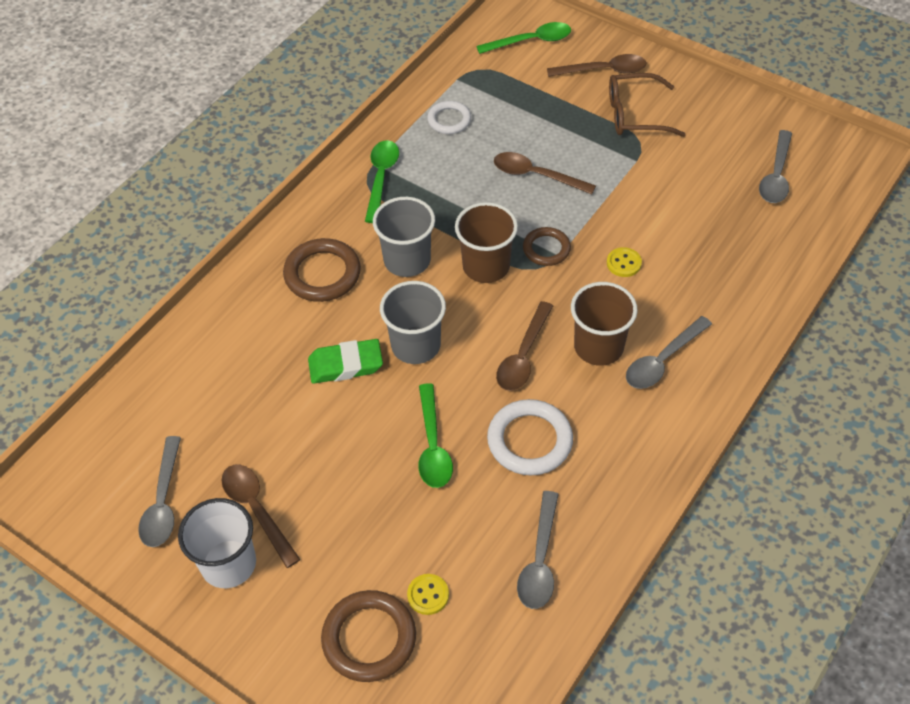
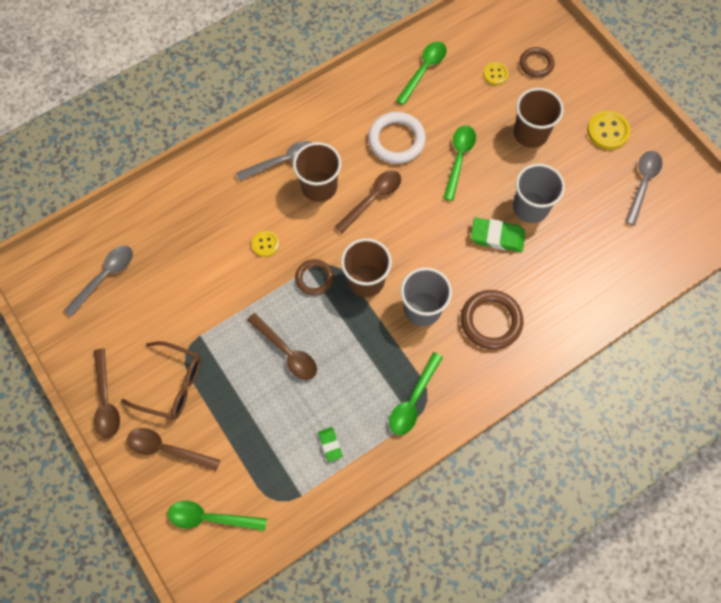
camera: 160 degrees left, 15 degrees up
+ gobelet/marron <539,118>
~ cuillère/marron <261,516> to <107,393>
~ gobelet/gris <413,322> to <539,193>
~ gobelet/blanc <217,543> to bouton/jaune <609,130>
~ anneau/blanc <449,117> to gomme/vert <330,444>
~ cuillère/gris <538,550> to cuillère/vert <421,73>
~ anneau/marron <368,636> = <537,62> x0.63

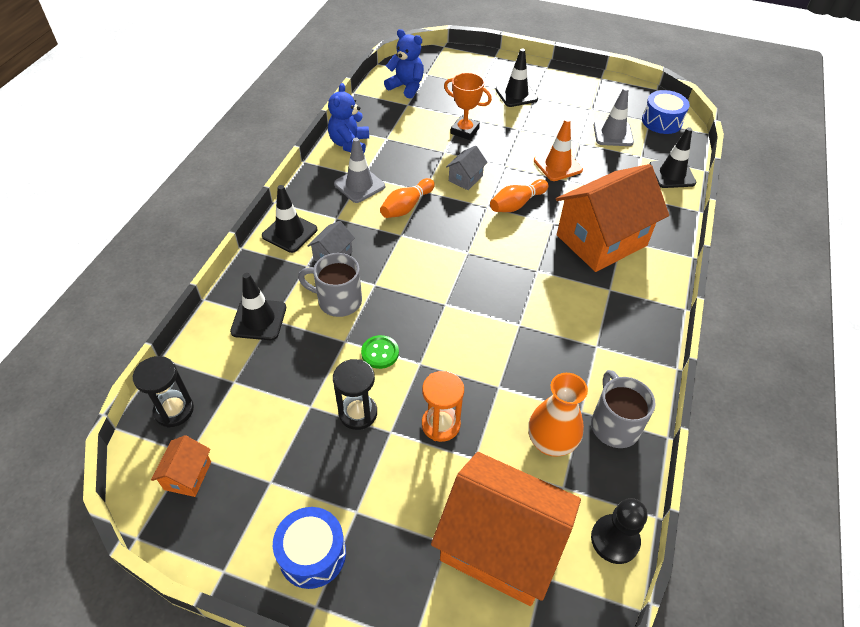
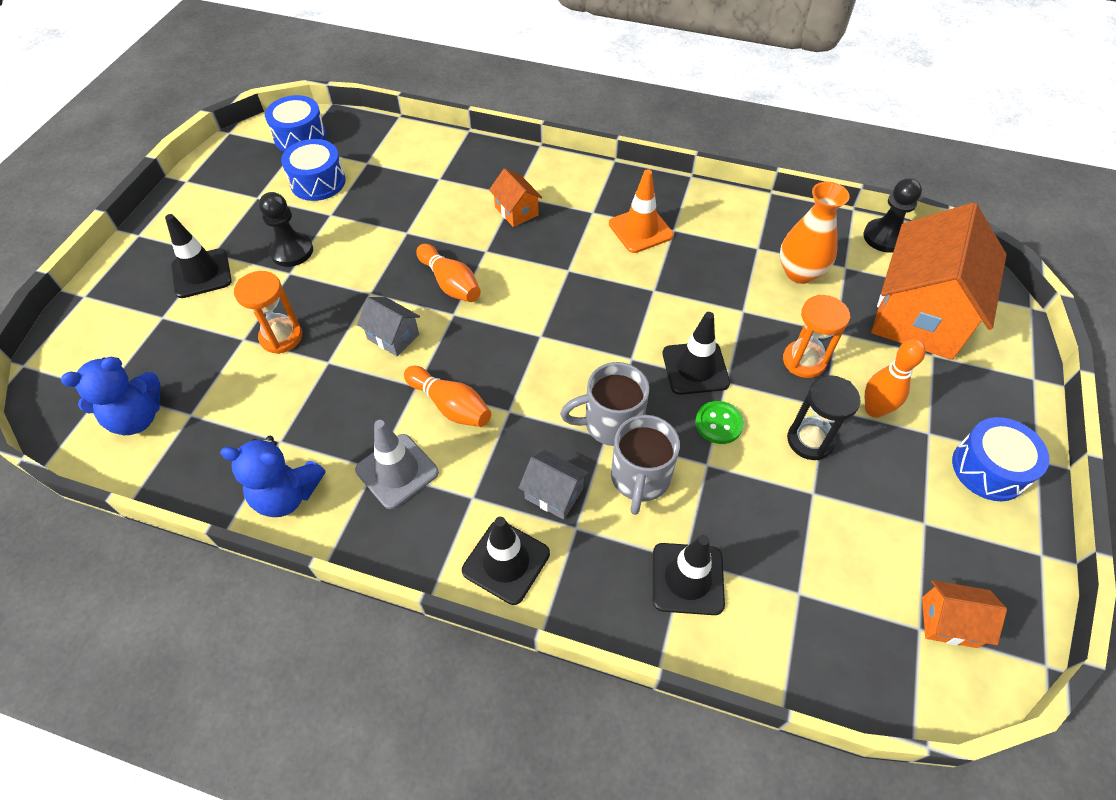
camera: 90 degrees left, 5 degrees up
- sablier/noir <163,392>
+ pion/noir <286,229>
+ quille/orange <895,378>
~ cône de chantier/orange <558,149> to <641,211>
~ tasse/gris <623,409> to <604,404>
~ cône de chantier/noir <673,157> to <696,353>
~ trophée/orange <468,106> to sablier/orange <268,312>
~ cône de chantier/gris <613,116> to tambour/bleu <313,170>
~ ours en peluche/bleu <404,64> = <110,396> 150 degrees counterclockwise
~ maison/orange <612,218> = <516,197> x0.43

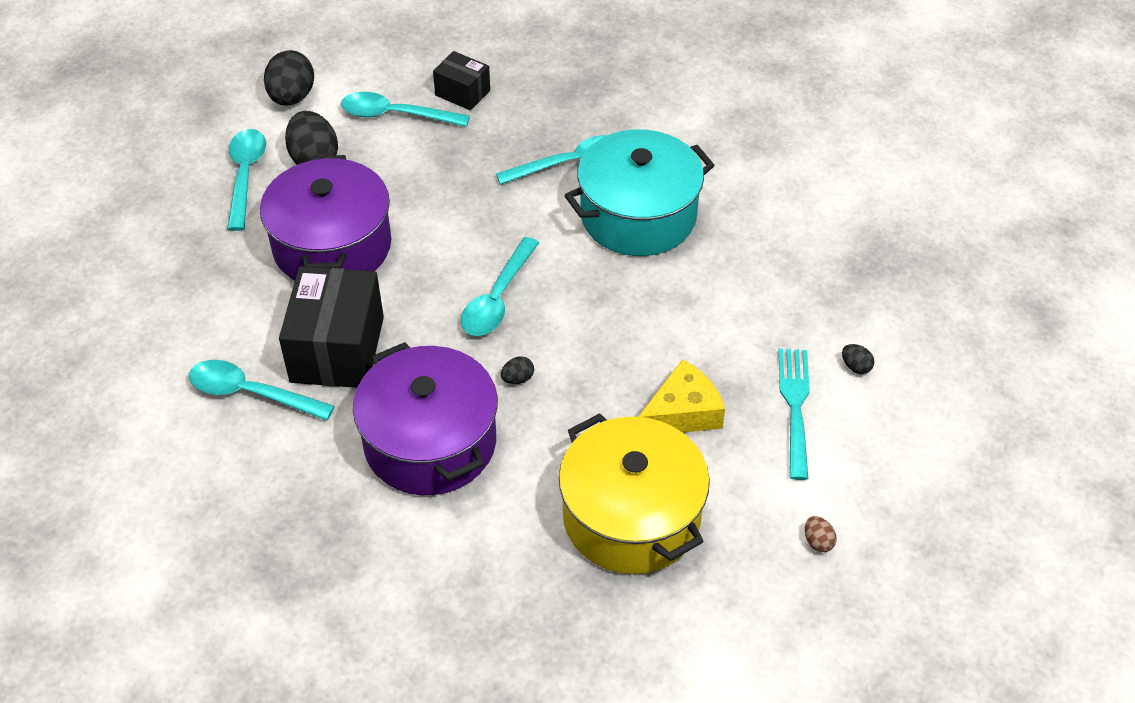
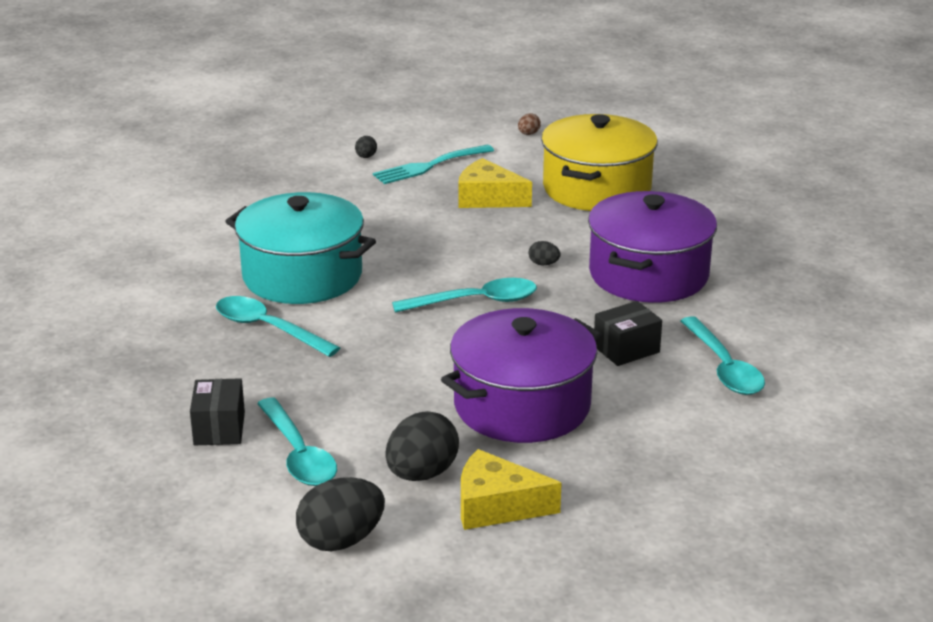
camera: 125 degrees left, 20 degrees down
~ cuillère/turquoise <246,180> to fromage/jaune <511,489>
~ boîte/noir <331,327> = <628,333> x0.54

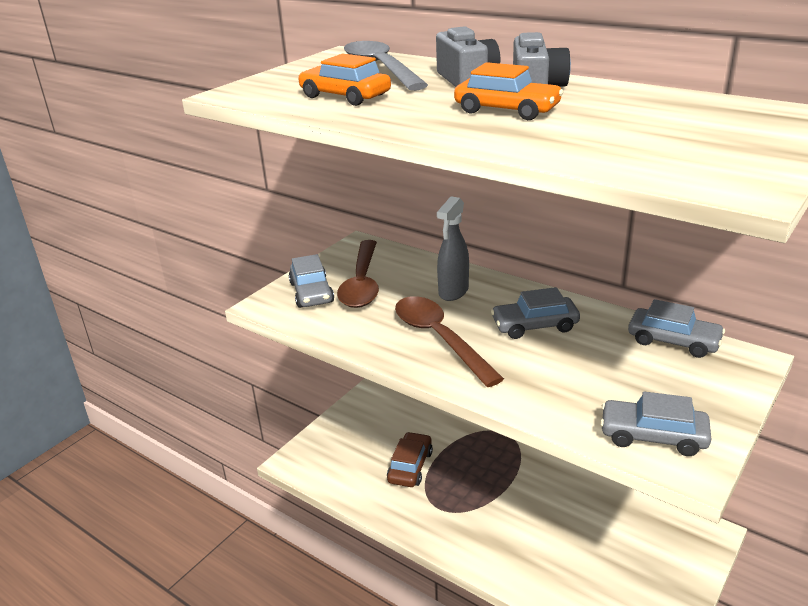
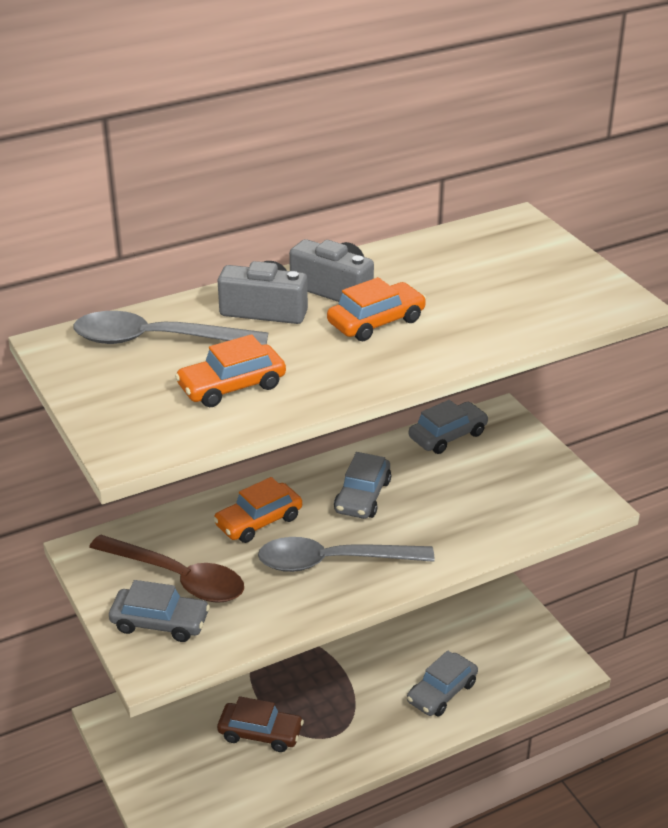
camera: 65 degrees left, 5 degrees up
~ voiture/gris <655,424> to <442,683>
~ vaporisateur/gris <453,248> to voiture/orange <257,510>
~ cuillère/marron <449,341> to cuillère/gris <346,554>
~ voiture/marron <410,459> = <260,724> 150 degrees clockwise

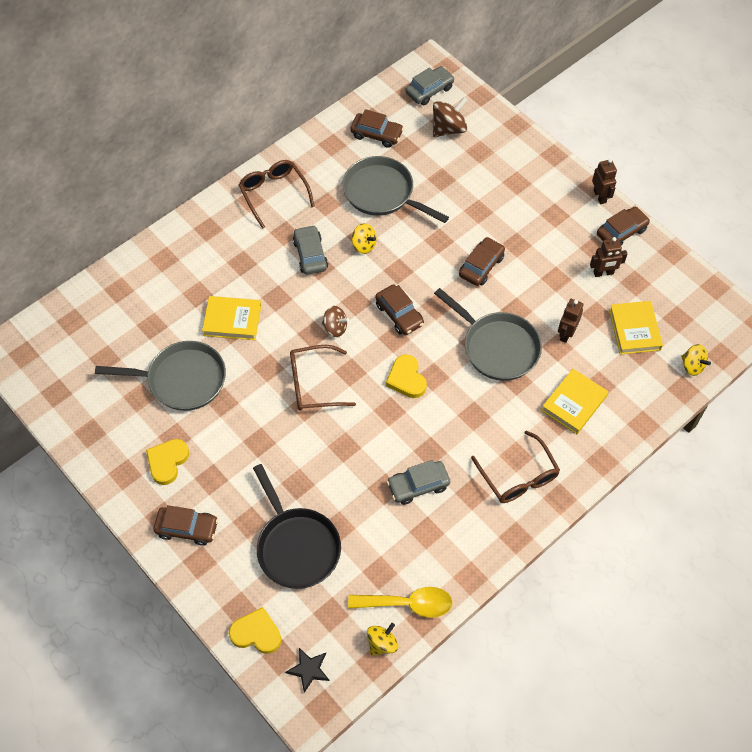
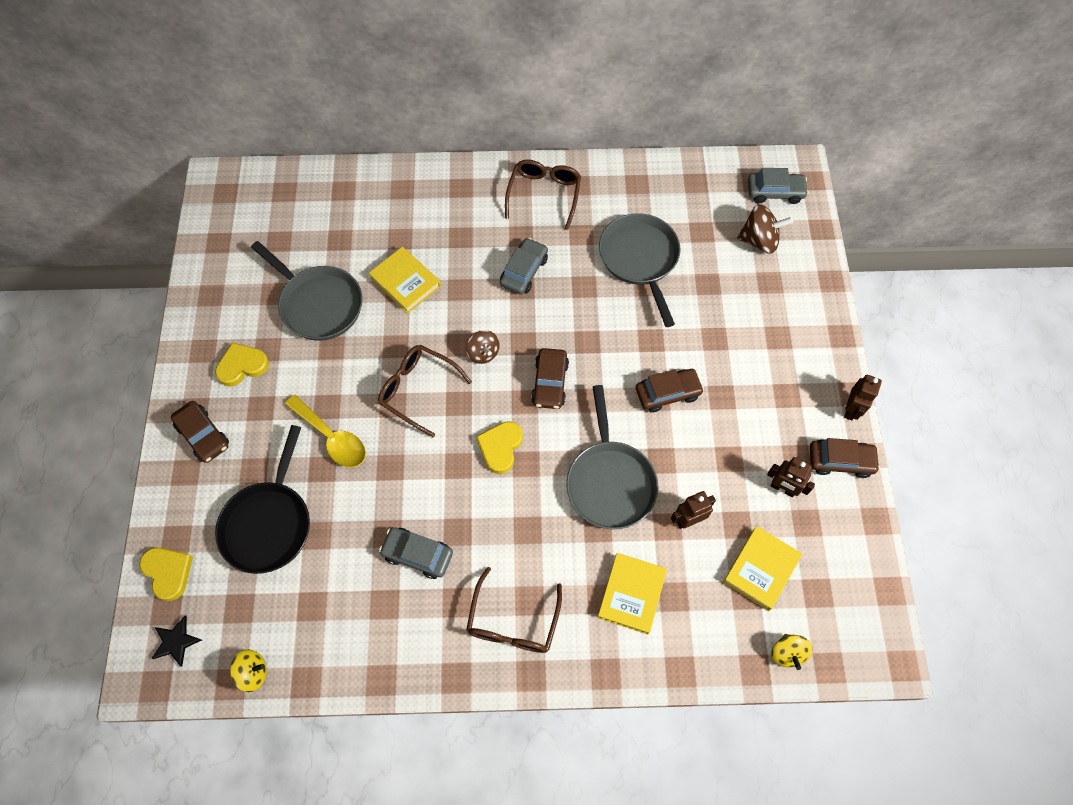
camera: 40 degrees right, 5 degrees up
- voiture/marron <377,128>
- toupie/jaune <364,238>
~ cuillère/jaune <400,602> to <325,431>
~ livre/jaune <574,401> = <632,594> 60 degrees counterclockwise

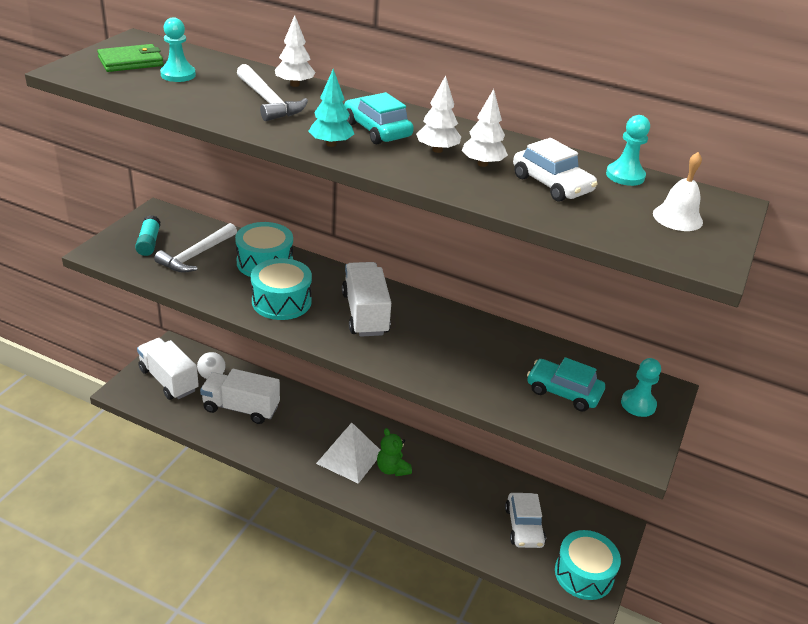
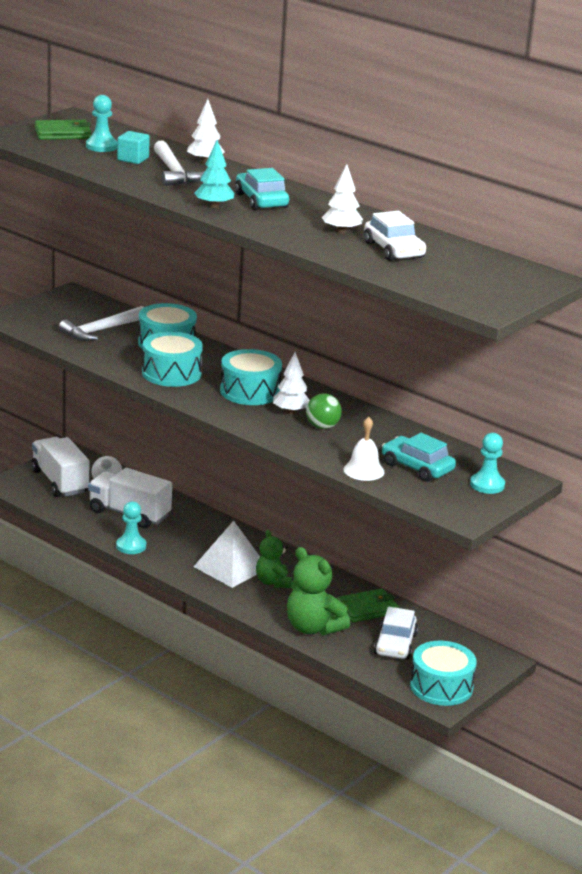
camera: 15 degrees right, 10 degrees down
- bâton de colle/turquoise <148,235>
+ cube/turquoise <133,147>
+ ours en peluche/vert <318,591>
+ balle/vert <324,411>
+ portefeuille/vert <368,605>
~ arbre/blanc <438,114> to <291,383>
~ pion/turquoise <628,150> to <131,527>
~ cloche/blanc <678,191> to <364,449>
~ camion/blanc <366,299> to tambour/turquoise <251,377>

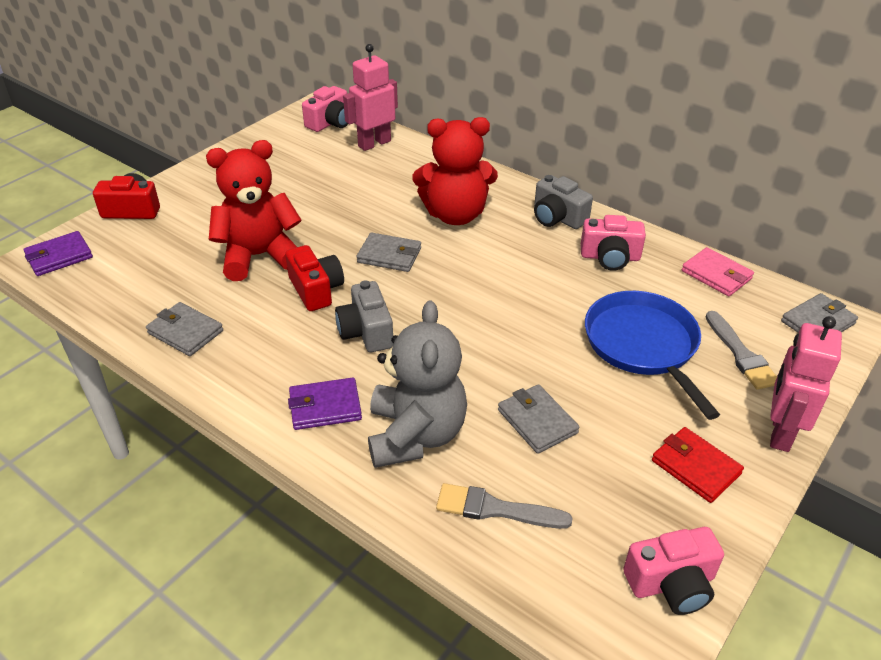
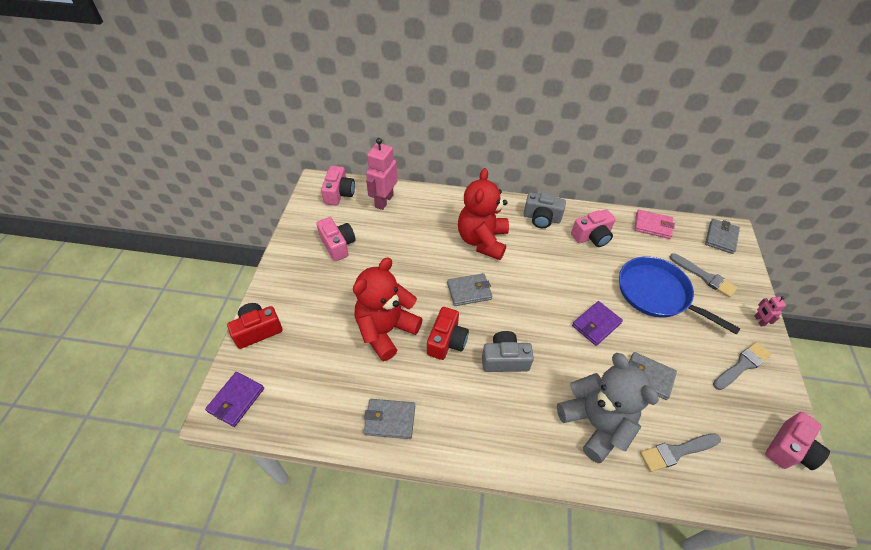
camera: 30 degrees left, 10 degrees up
+ appareil photo/rose <336,239>
~ portefeuille/violet <325,403> to <597,323>
~ portefeuille/rouge <698,465> to pinceau/gris <742,366>
~ appareil photo/rouge <314,278> = <448,333> 75 degrees clockwise
~ appareil photo/gris <364,316> = <508,351> 135 degrees clockwise
~ ours en peluche/rouge <455,171> = <483,214> 135 degrees clockwise
~ robot/rose <806,384> = <770,311> x0.46

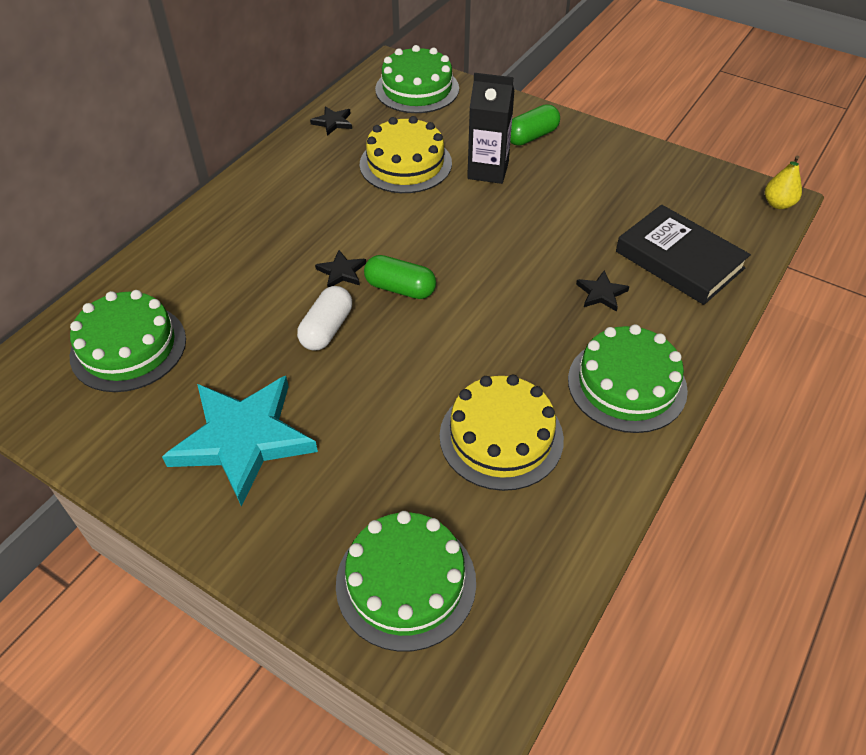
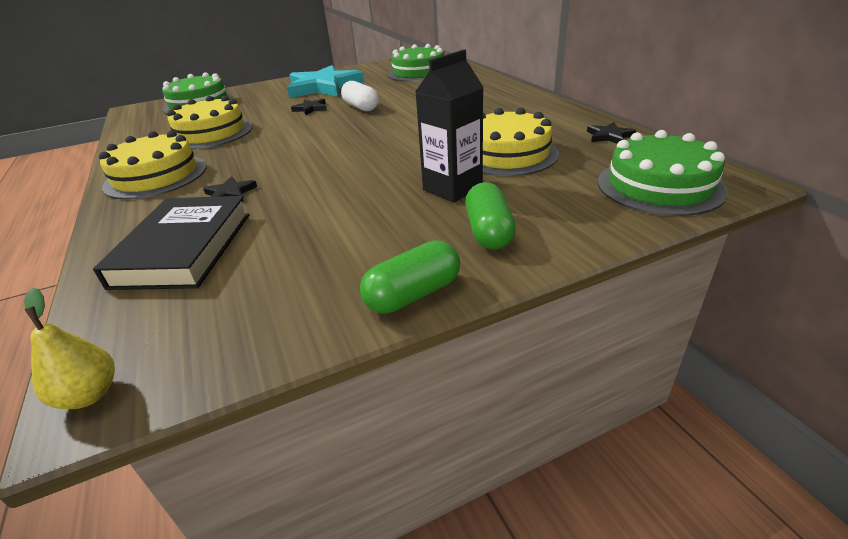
camera: 125 degrees right, 15 degrees down
~ étoile/noir <340,268> to <309,107>
~ gélule/vert <400,277> to <410,277>
~ gâteau/vert <628,378> to gâteau/jaune <153,165>
~ livre/noir <683,255> = <171,243> 75 degrees counterclockwise

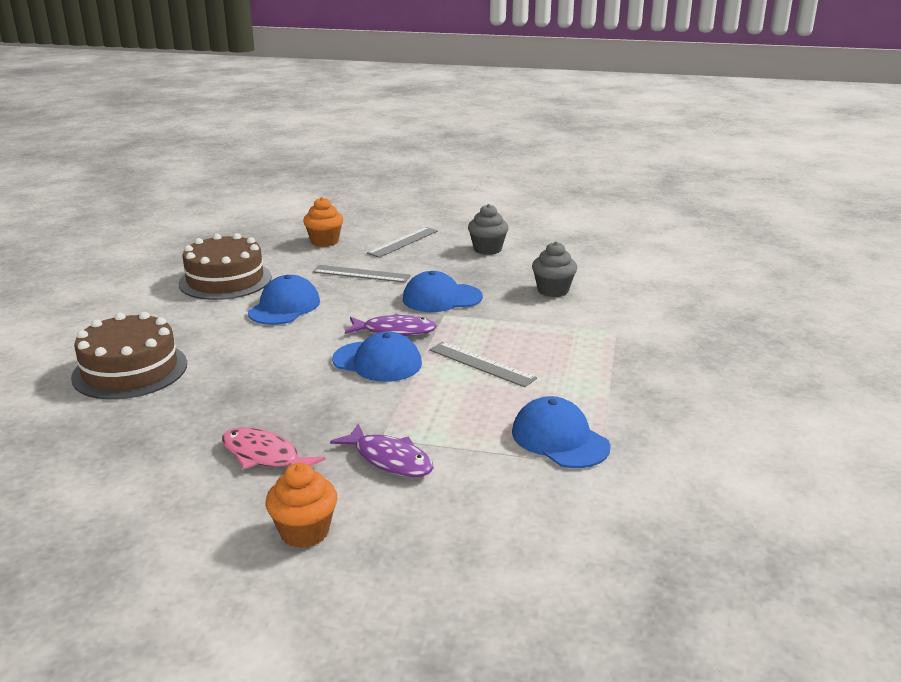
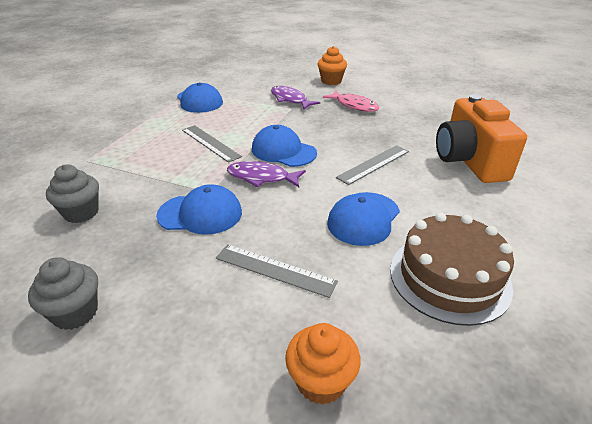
camera: 170 degrees left, 10 degrees up
~ règle/gris <402,242> to <372,165>
~ gâteau/marron <129,356> to appareil photo/orange <481,138>

